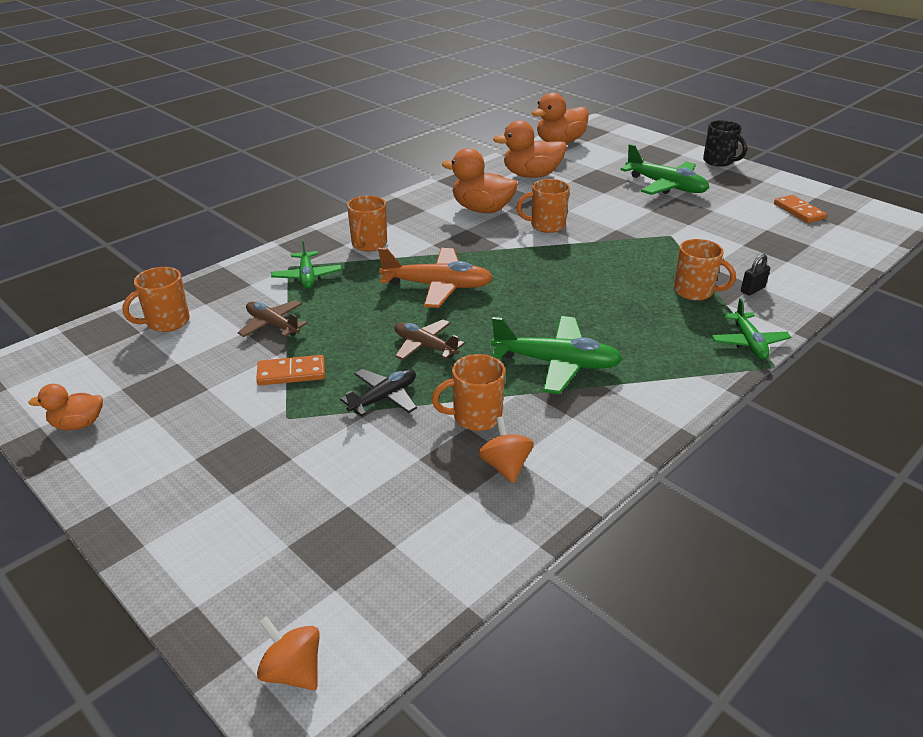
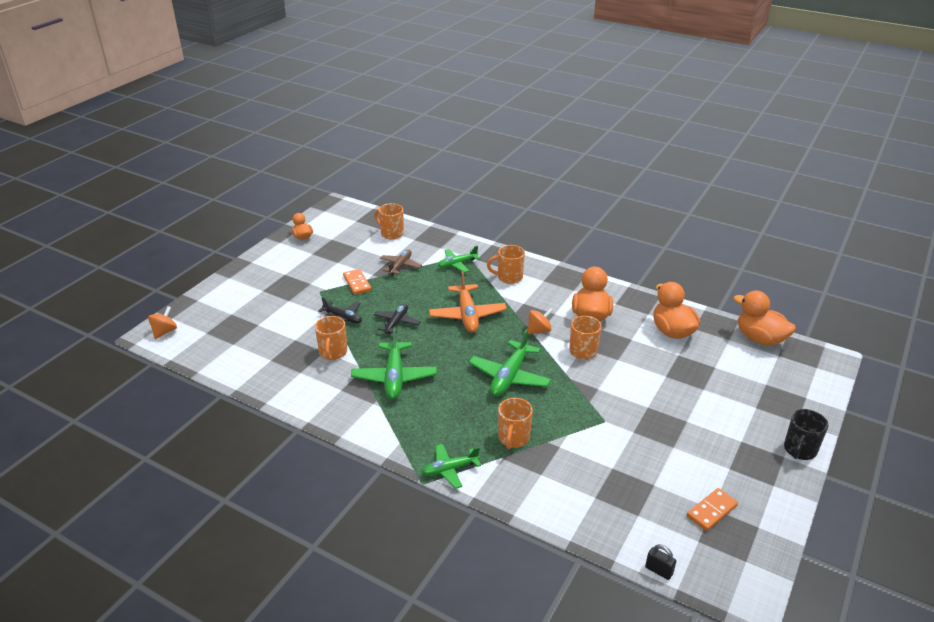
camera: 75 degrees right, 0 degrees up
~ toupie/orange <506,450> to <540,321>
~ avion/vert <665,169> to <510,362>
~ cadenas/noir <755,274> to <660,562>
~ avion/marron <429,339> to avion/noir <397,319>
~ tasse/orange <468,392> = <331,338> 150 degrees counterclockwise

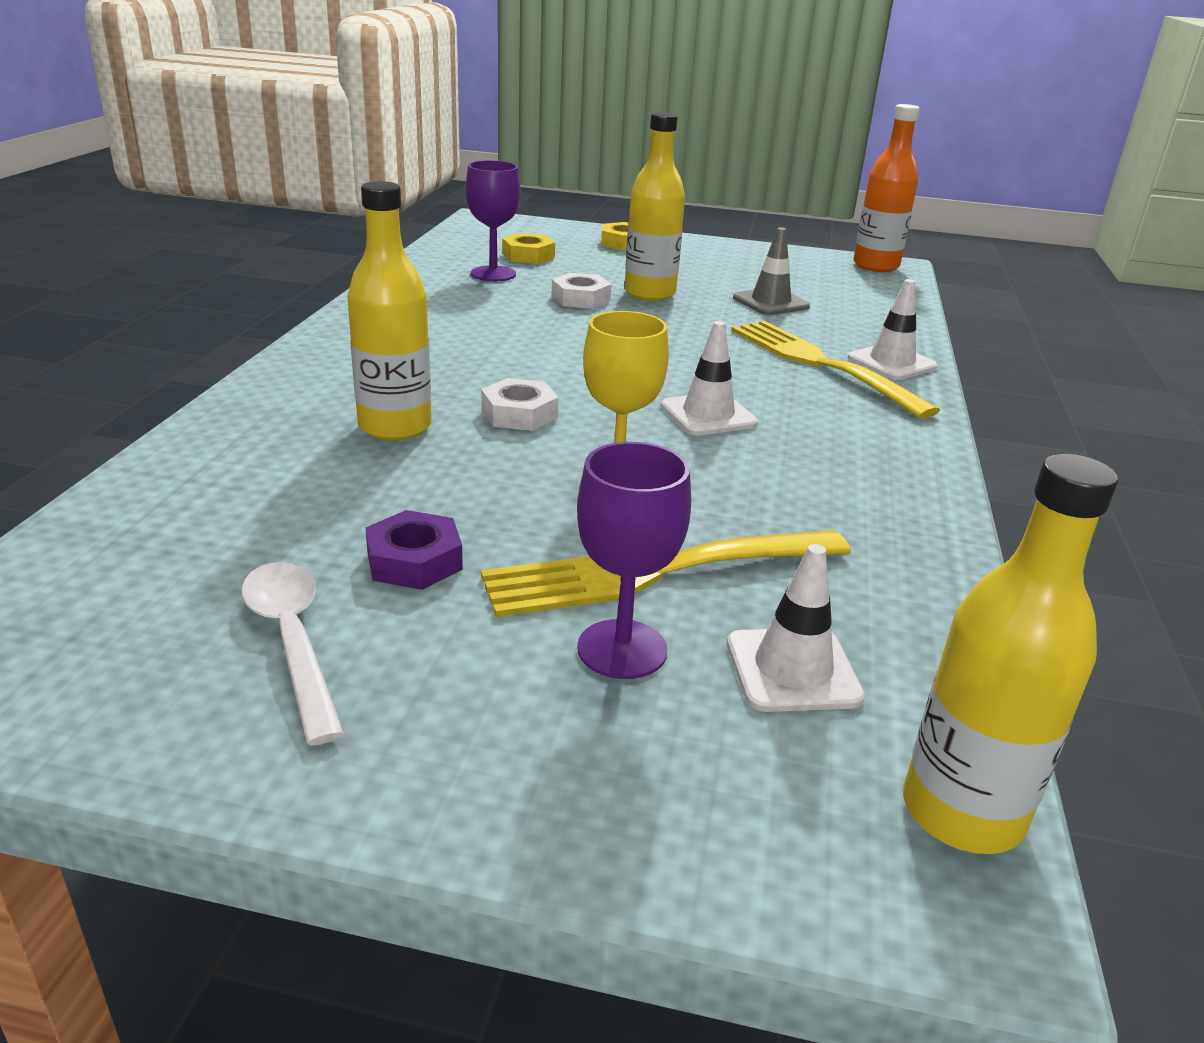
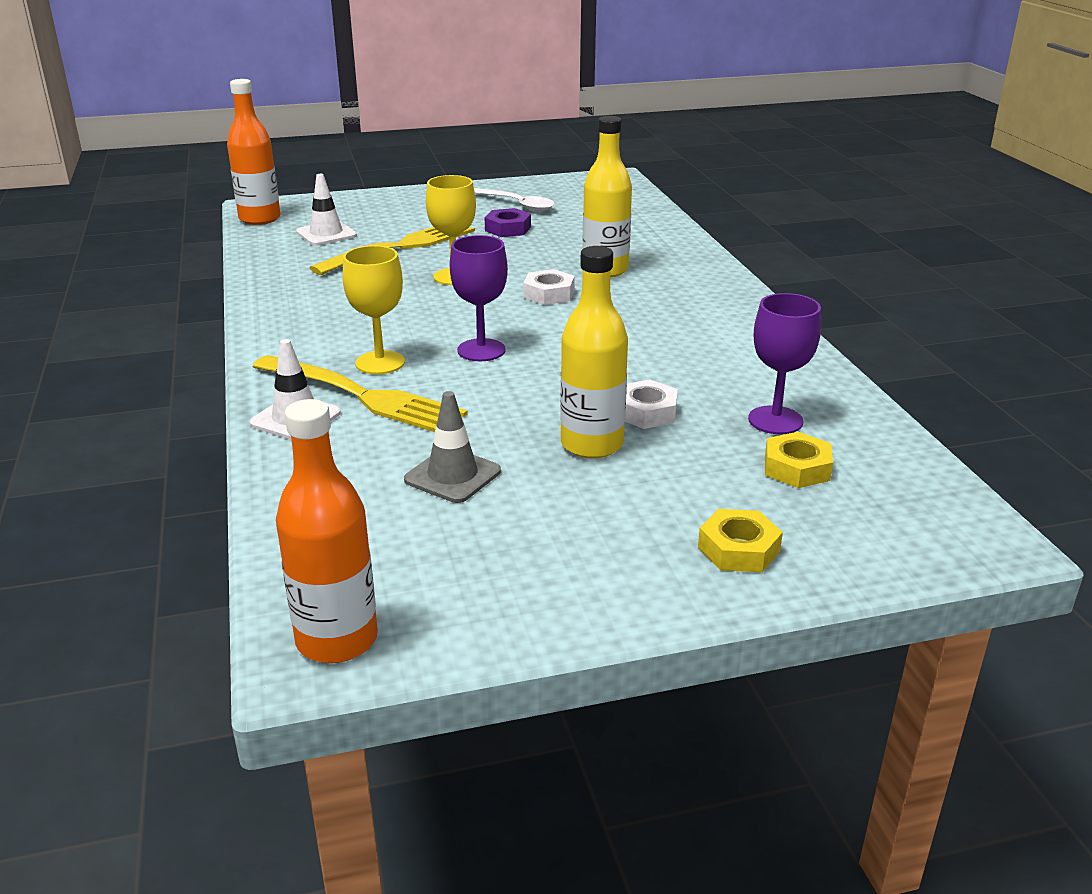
camera: 155 degrees right, 0 degrees up
- cône de chantier/blanc <709,378>
+ verre à pied/jaune <374,309>
~ verre à pied/violet <634,560> to <479,298>
~ bouteille/jaune <1010,654> to bouteille/orange <253,152>

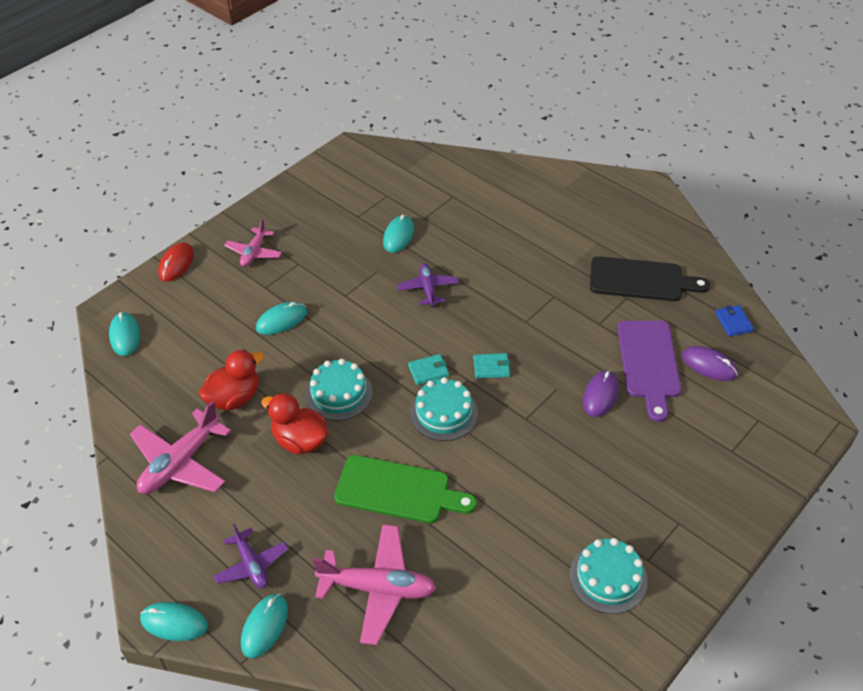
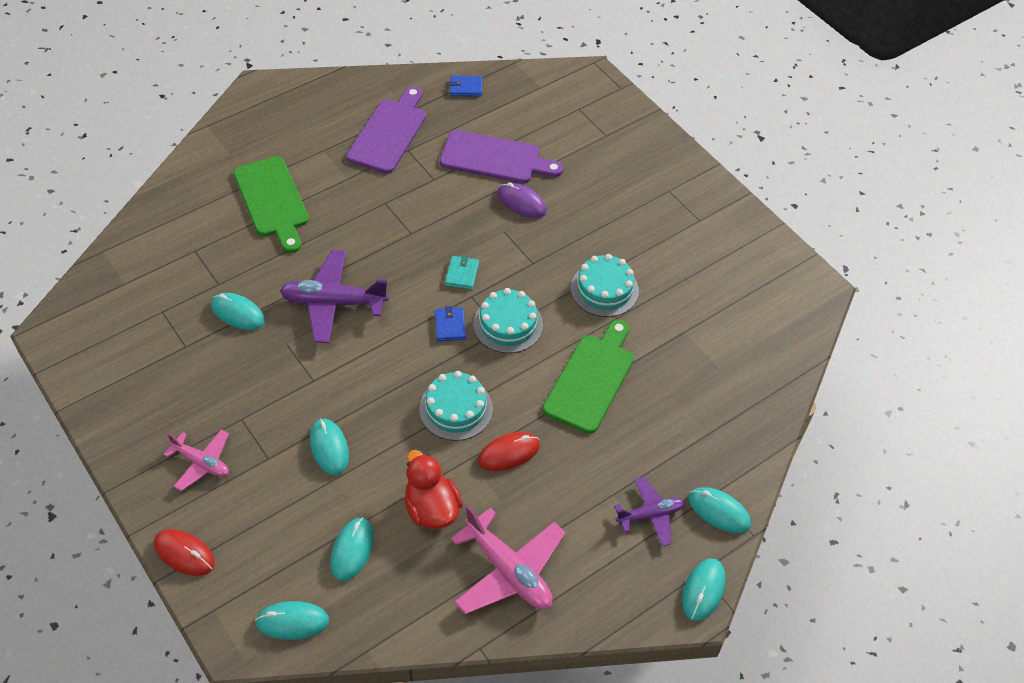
camera: 80 degrees left, 5 degrees up
- avion/rose <374,584>
- souris/violet <710,363>
+ planche à découper/vert <271,205>
+ souris/turquoise <352,549>
~ gâteau/turquoise <608,576> to <605,285>
~ canard/rouge <294,424> to souris/rouge <509,451>
~ portefeuille/turquoise <428,369> to portefeuille/bleu <450,323>
~ planche à découper/noir <650,278> to planche à découper/violet <386,130>
~ avion/violet <428,285> = <334,296> x1.66

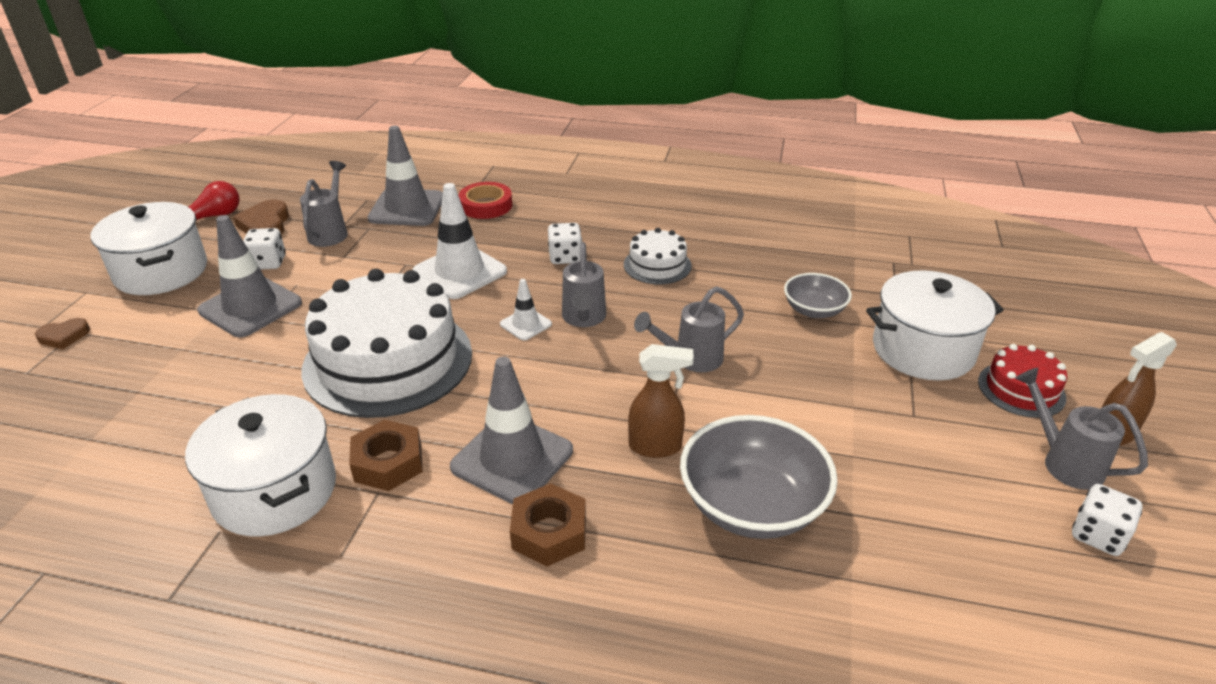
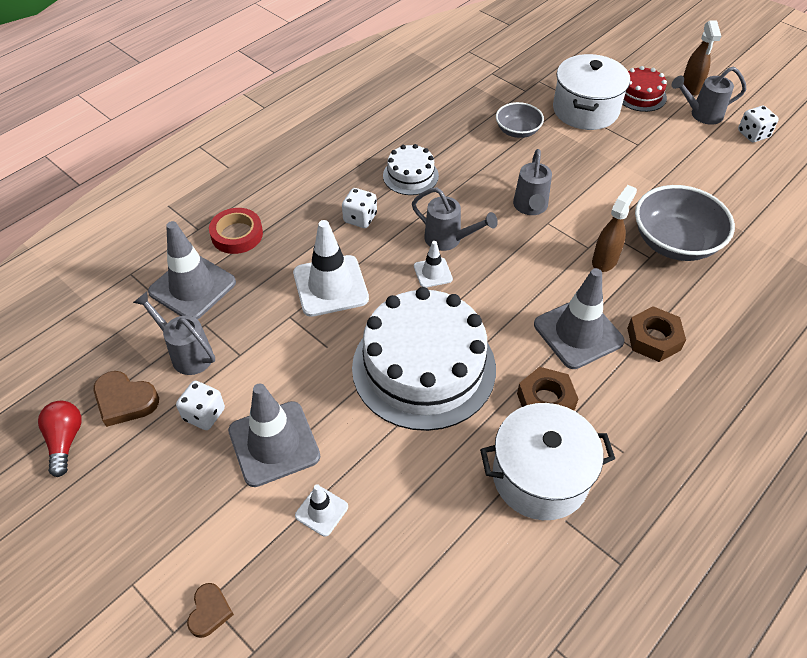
camera: 60 degrees left, 15 degrees up
- marmite/blanc <149,248>
+ cône de chantier/blanc <321,510>

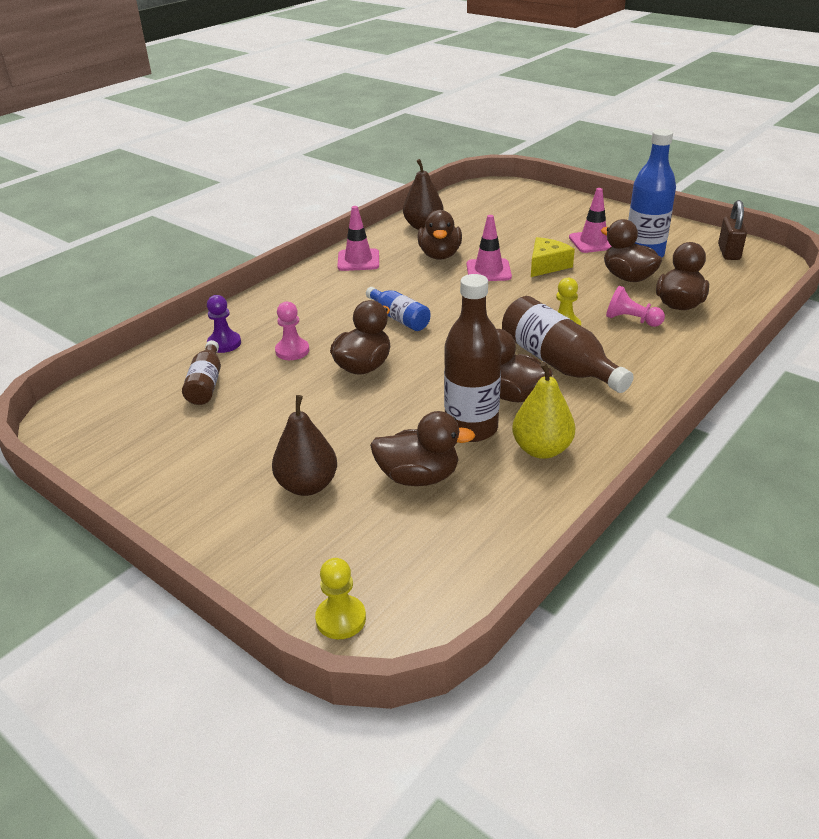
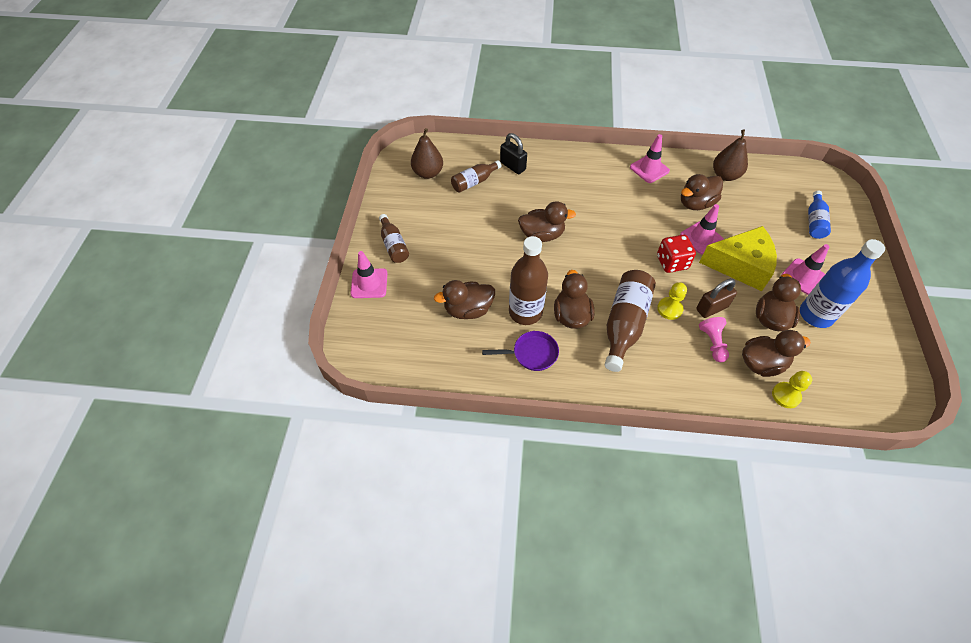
camera: 55 degrees right, 20 degrees up
- pion/rose <292,331>
+ cône de chantier/rose <369,274>
+ bouteille/marron <394,238>
+ dé/rouge <676,254>
~ poire/marron <304,445> to <427,153>
~ pion/jaune <340,598> to <792,389>
~ bouteille/bleu <398,309> to <819,215>
~ cadenas/marron <732,230> to <716,298>
~ pion/violet <224,324> to cadenas/noir <513,153>
~ poire/jaune <543,410> to poêle/violet <520,351>
~ canard/marron <422,448> = <464,299> 105 degrees clockwise
~ fromage/jaune <553,257> = <738,258> x1.67

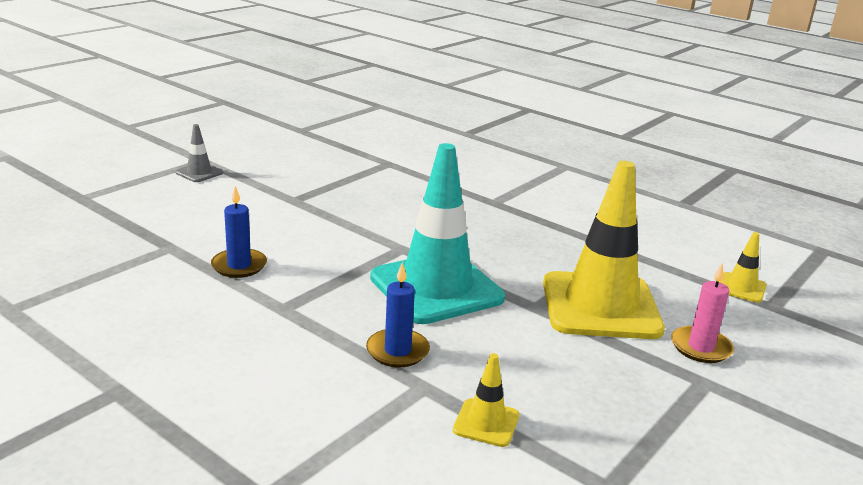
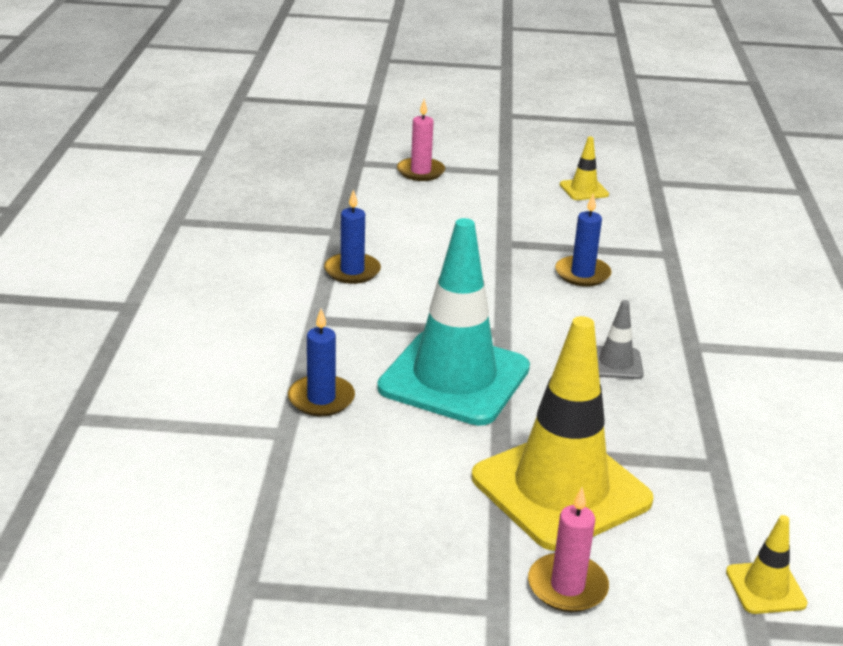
camera: 55 degrees right, 5 degrees up
+ bougie/rose <421,140>
+ bougie/bleu <583,240>
~ cône de chantier/gris <199,153> to <620,339>
~ cône de chantier/jaune <486,400> to <584,168>

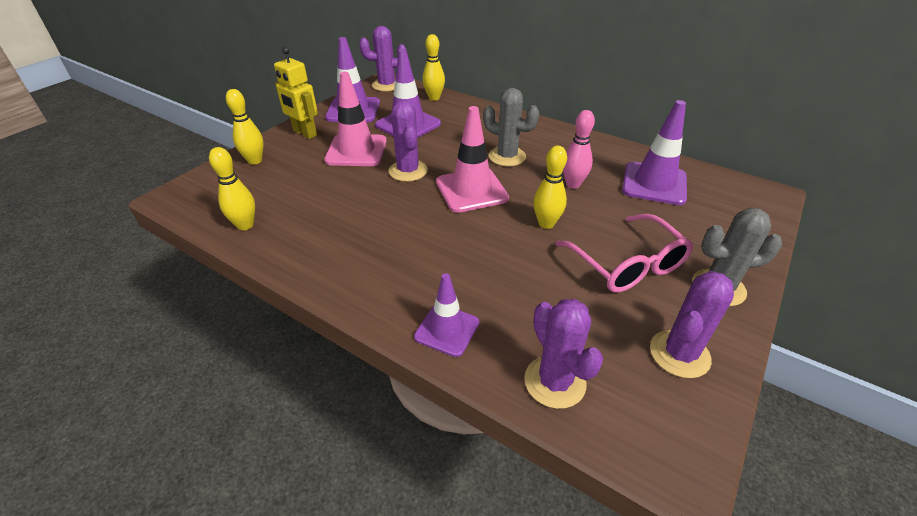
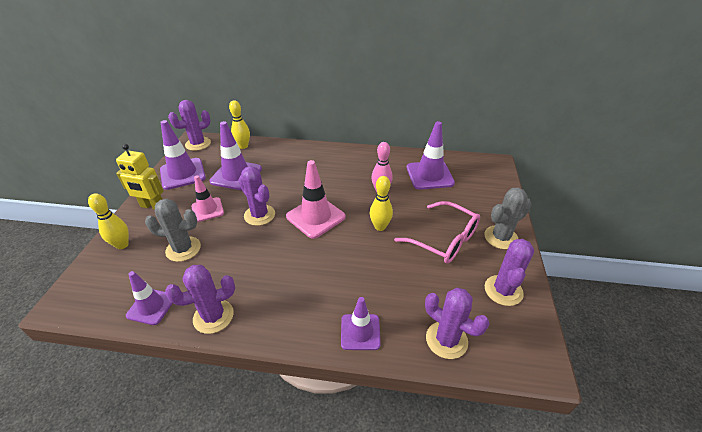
camera: 25 degrees left, 0 degrees up
+ cactus/violet <200,299>
~ cactus/gris <511,127> to <173,230>
~ quille/jaune <232,188> to cône de chantier/violet <149,298>
~ cône de chantier/rose <355,119> = <207,198> x0.64

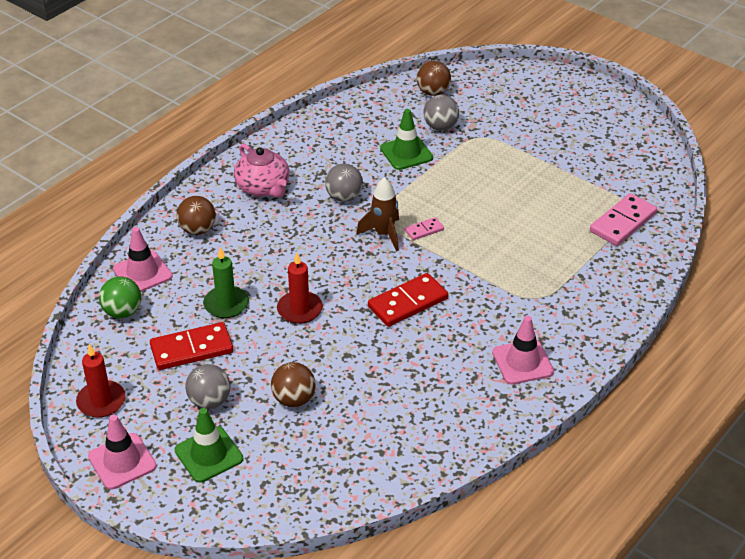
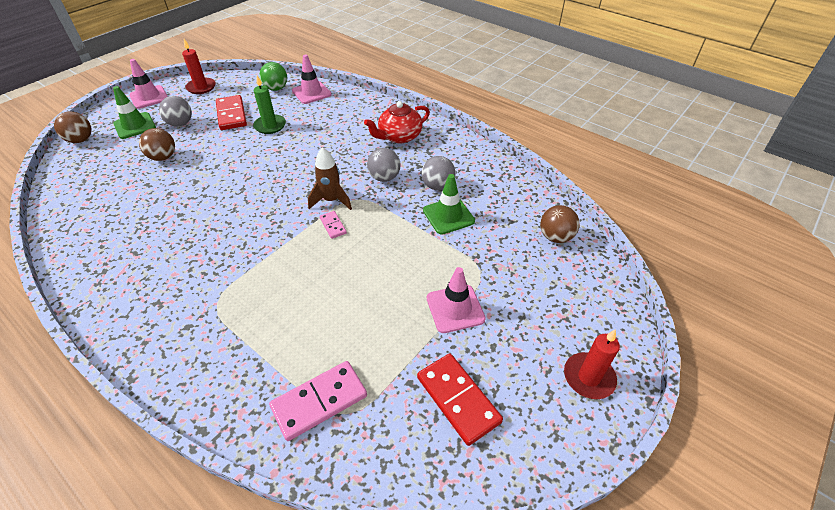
camera: 90 degrees right, 5 degrees up
~ balle/marron <196,215> to <73,127>
~ bougie/rouge <300,288> to <592,364>
~ domino/rouge <408,300> to <460,399>
~ balle/gris <441,113> to <438,173>
~ cône de chantier/rose <523,350> to <456,300>
~ théière/rose <261,171> to théière/rouge <397,122>
~ domino/rose <623,219> = <318,401> 75 degrees counterclockwise

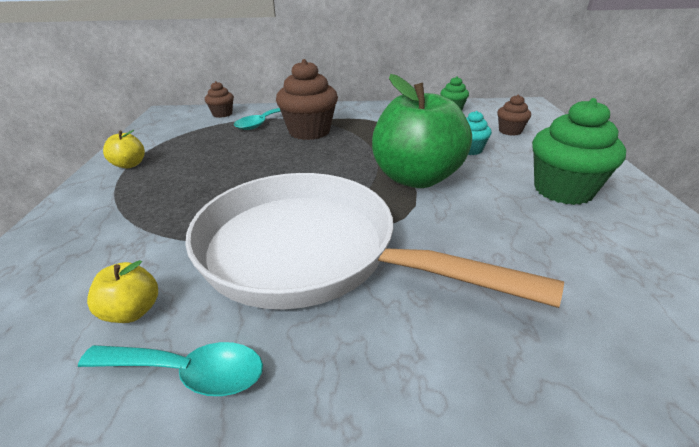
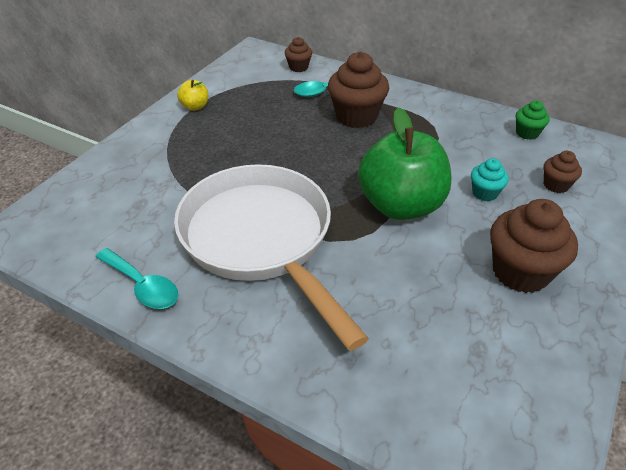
camera: 30 degrees right, 10 degrees up
- pomme/jaune <122,291>
~ muffin/vert <579,151> to muffin/marron <534,246>

